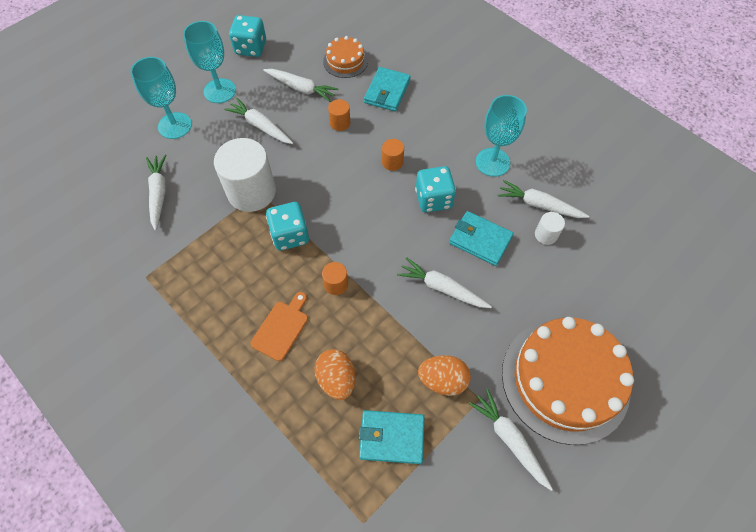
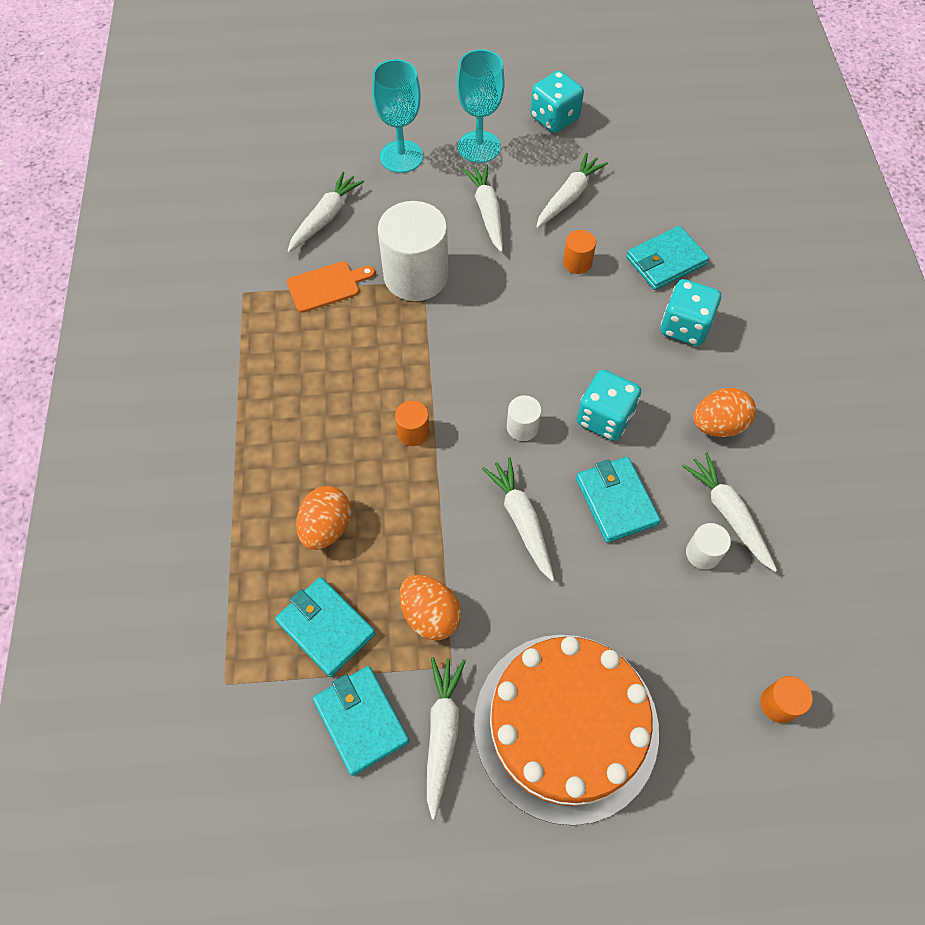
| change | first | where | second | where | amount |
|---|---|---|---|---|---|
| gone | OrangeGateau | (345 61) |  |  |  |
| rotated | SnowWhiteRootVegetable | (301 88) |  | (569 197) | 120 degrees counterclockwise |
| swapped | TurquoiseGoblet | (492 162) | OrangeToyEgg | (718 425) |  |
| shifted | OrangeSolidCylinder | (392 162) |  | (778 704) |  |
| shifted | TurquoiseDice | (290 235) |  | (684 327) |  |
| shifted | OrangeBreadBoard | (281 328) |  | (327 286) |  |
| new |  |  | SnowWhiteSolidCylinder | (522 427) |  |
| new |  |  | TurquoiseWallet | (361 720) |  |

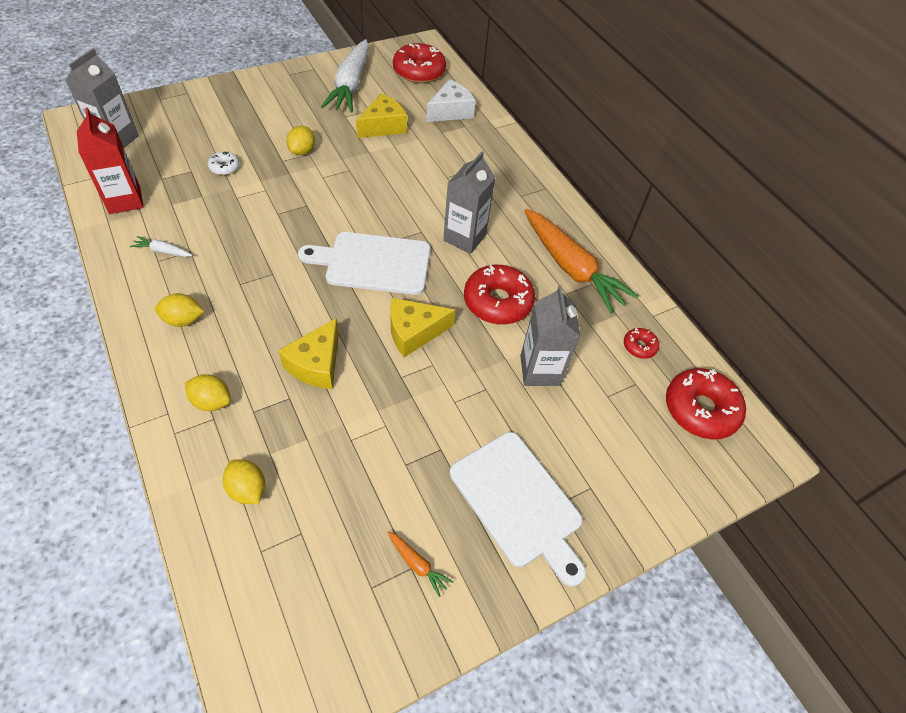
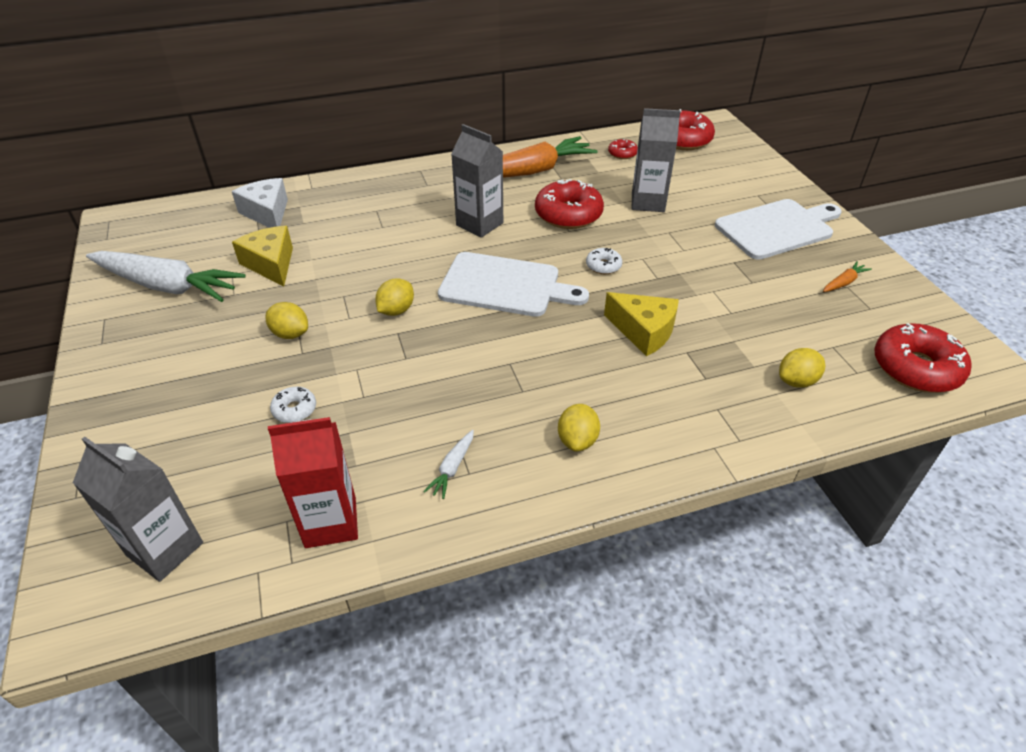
| change | first | where | second | where | amount |
|---|---|---|---|---|---|
| shifted | ScarletDoughnut | (419 71) |  | (916 368) |  |
| rotated | SnowWhiteBreadBoard | (373 263) |  | (505 286) | 90 degrees counterclockwise |
| swapped | BrightYellowCheese | (414 332) | SnowWhiteDoughnut | (603 266) |  |
| shifted | BrightYellowLemon | (212 401) |  | (396 310) |  |

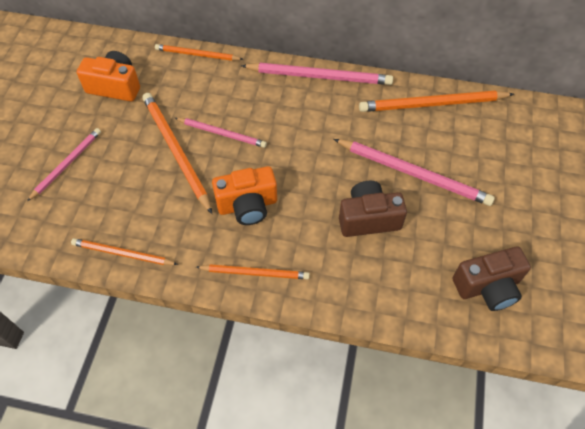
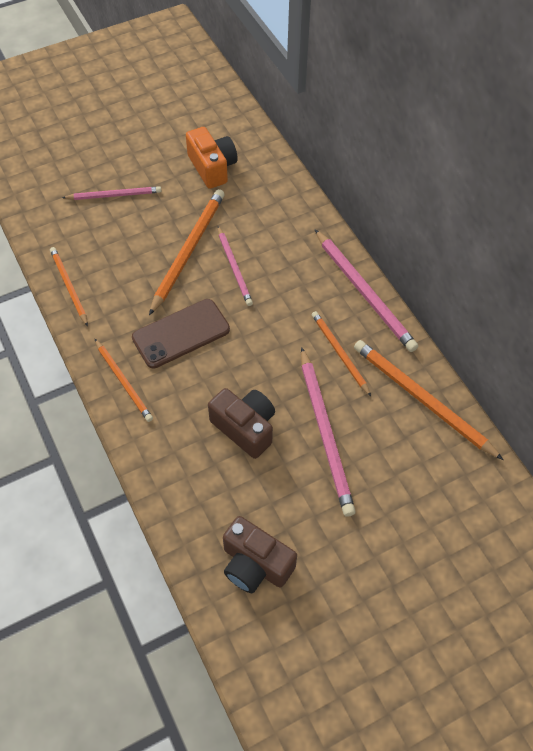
| change | first | where | second | where | amount |
|---|---|---|---|---|---|
| shifted | OrangeLeadPencil | (197 54) |  | (339 353) |  |
| swapped | OrangeCompactCamera | (247 205) | DarkBrownSmartphone | (181 333) |  |

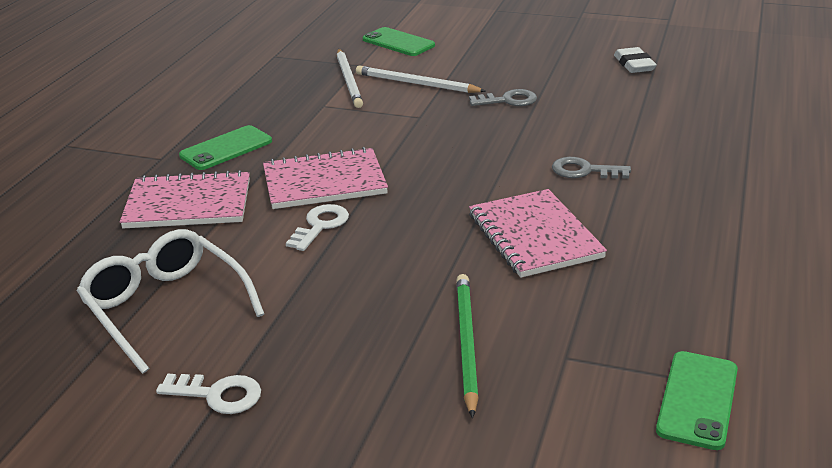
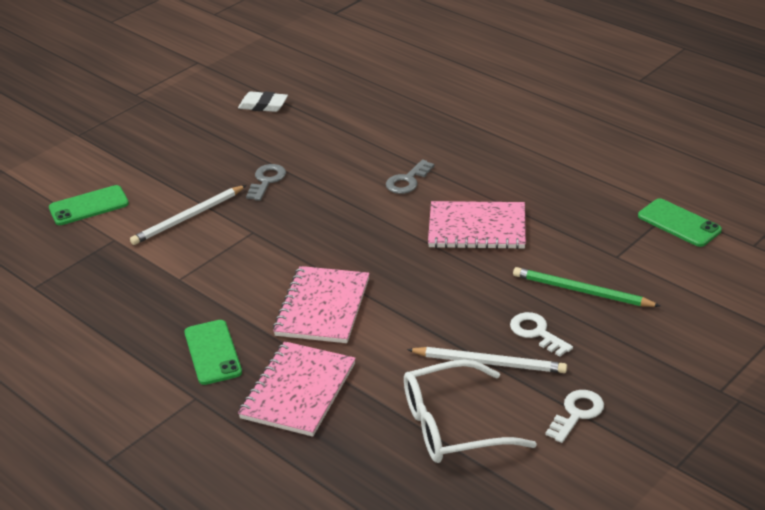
| change | first | where | second | where | amount |
|---|---|---|---|---|---|
| shifted | SnowWhiteLeadPencil | (349 80) |  | (490 363) |  |
| shifted | SnowWhiteDoorKey | (320 225) |  | (536 333) |  |

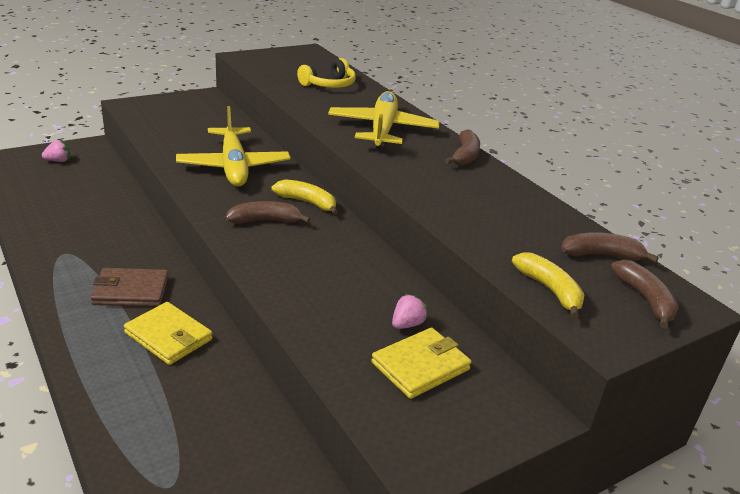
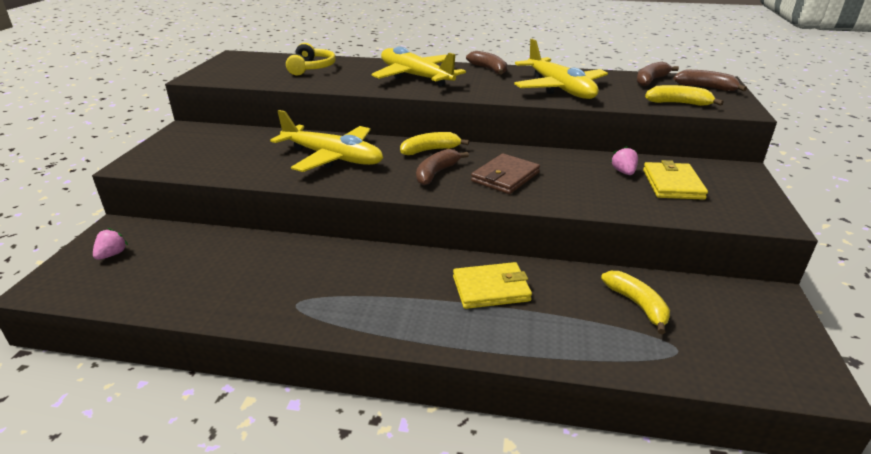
| change | first | where | second | where | amount |
|---|---|---|---|---|---|
| shifted | DarkBrownWallet | (131 291) |  | (505 177) |  |
| new |  |  | BrightYellowPlane | (559 88) |  |
| new |  |  | BrightYellowToyBanana | (637 305) |  |

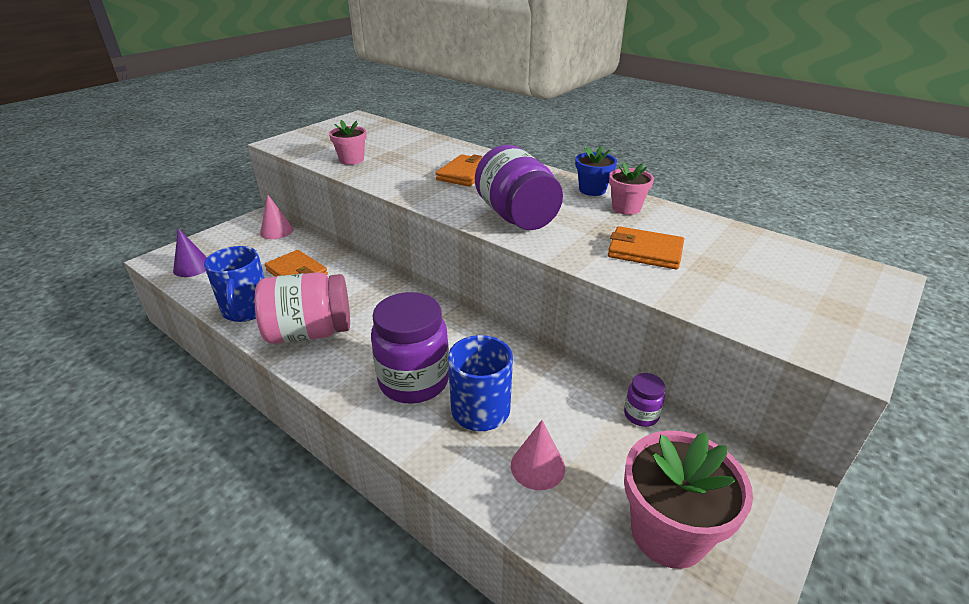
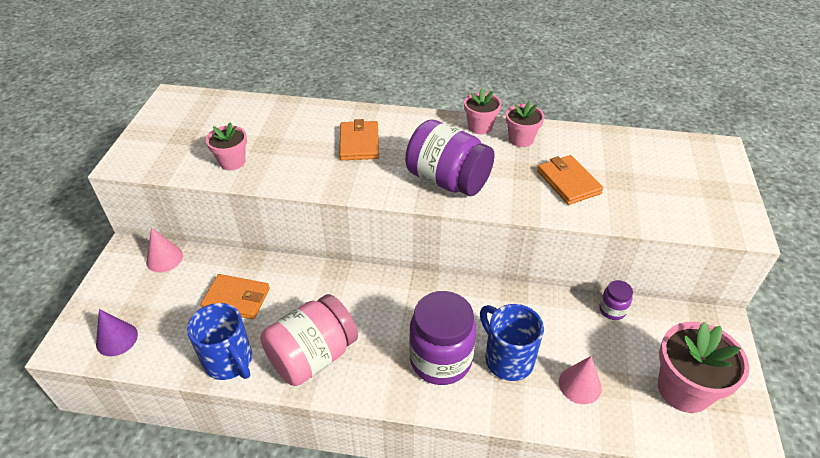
| change | first | where | second | where | amount |
|---|---|---|---|---|---|
| repainted | RoyalBluePlantPot | (592 190) | RosePinkPlantPot | (480 127) |  |
| rotated | OrangeWallet | (645 251) |  | (568 182) | 75 degrees clockwise |

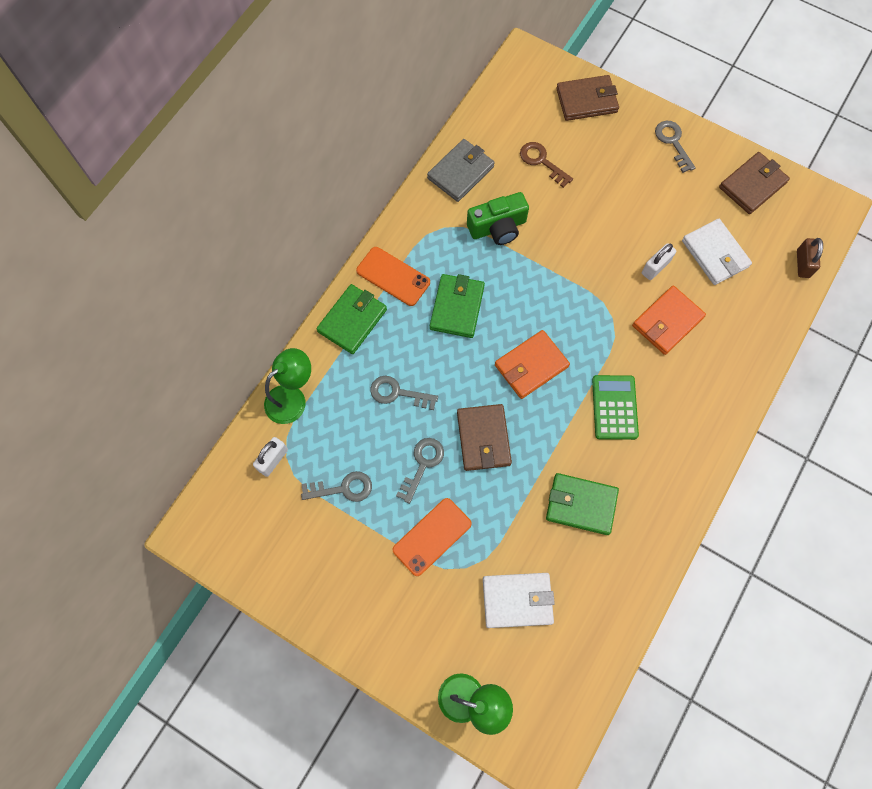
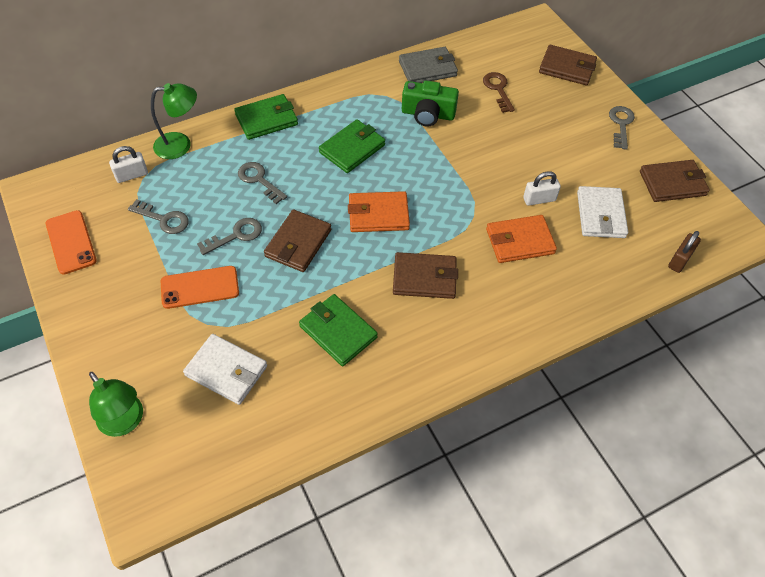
| change | first | where | second | where | amount |
|---|---|---|---|---|---|
| shifted | OrangeSmartphone | (393 276) |  | (71 242) |  |
| swapped | LeafGreenCalculator | (614 407) | DarkBrownWallet | (424 278) |  |

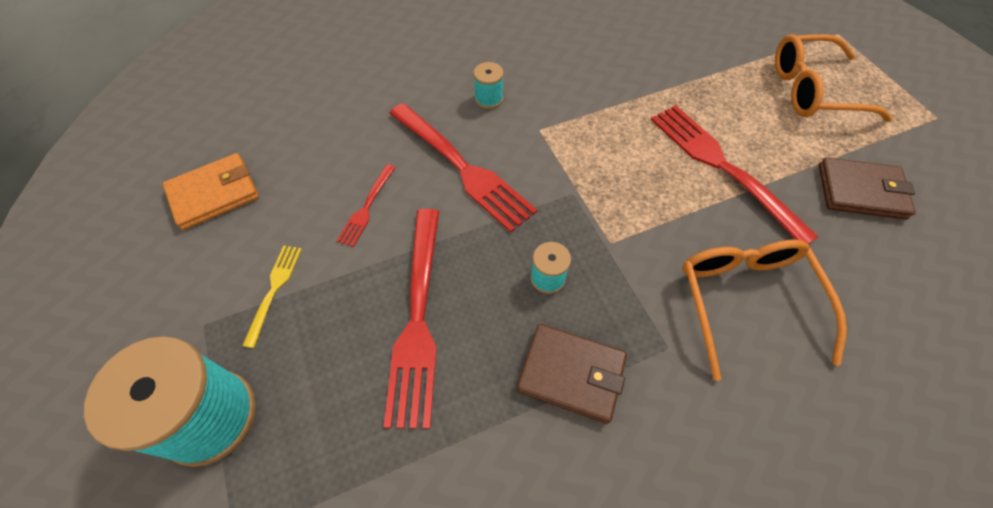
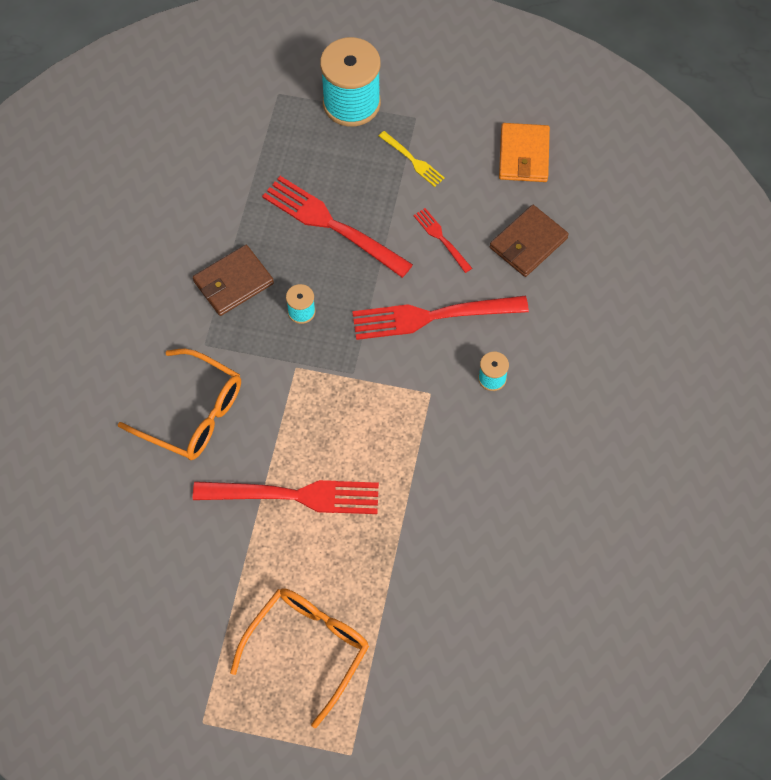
| change | first | where | second | where | amount |
|---|---|---|---|---|---|
| shifted | DarkBrownWallet | (860 191) |  | (528 243) |  |

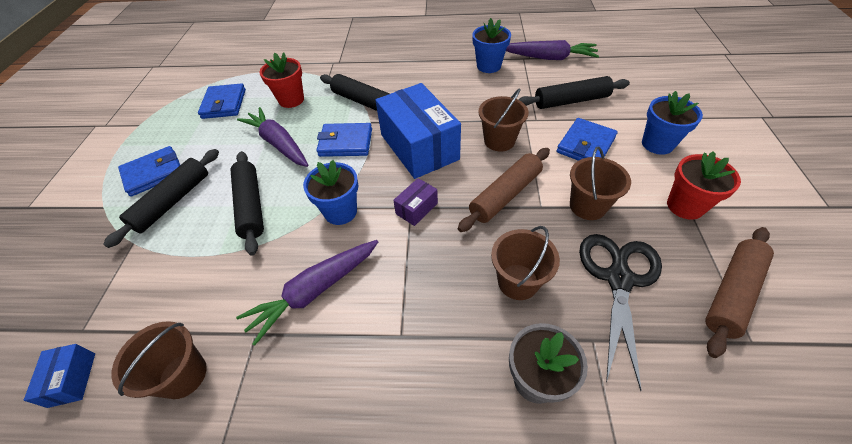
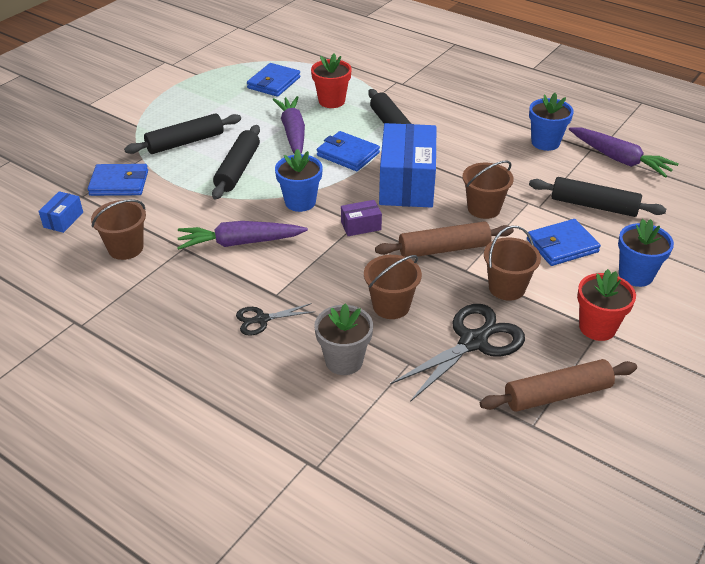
| change | first | where | second | where | amount |
|---|---|---|---|---|---|
| shifted | RoyalBlueWallet | (154 173) |  | (119 183) |  |
| new |  |  | JetBlackScissors | (262 319) |  |

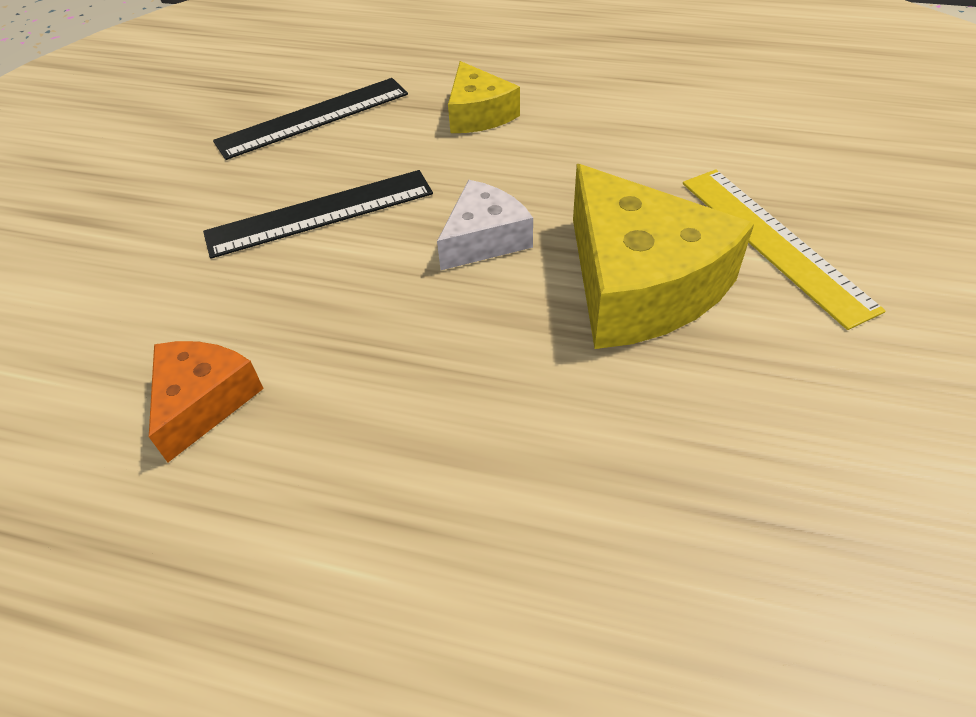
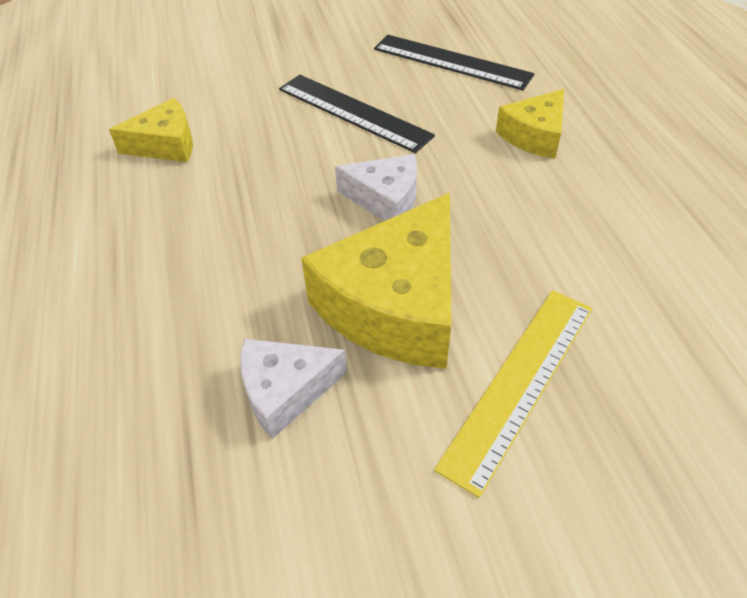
| change | first | where | second | where | amount |
|---|---|---|---|---|---|
| repainted | OrangeCheese | (203 402) | BrightYellowCheese | (166 144) |  |
| new |  |  | SnowWhiteCheese | (285 391) |  |

